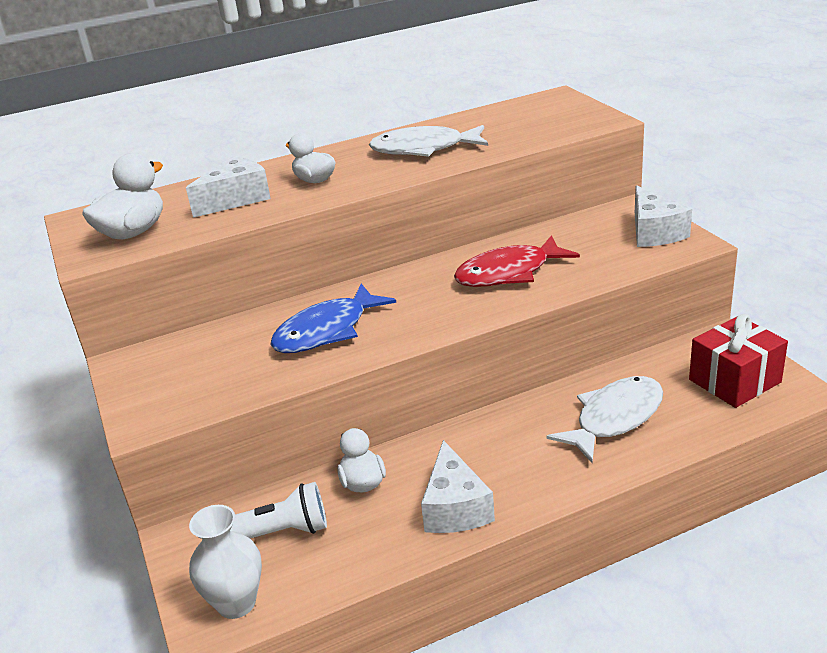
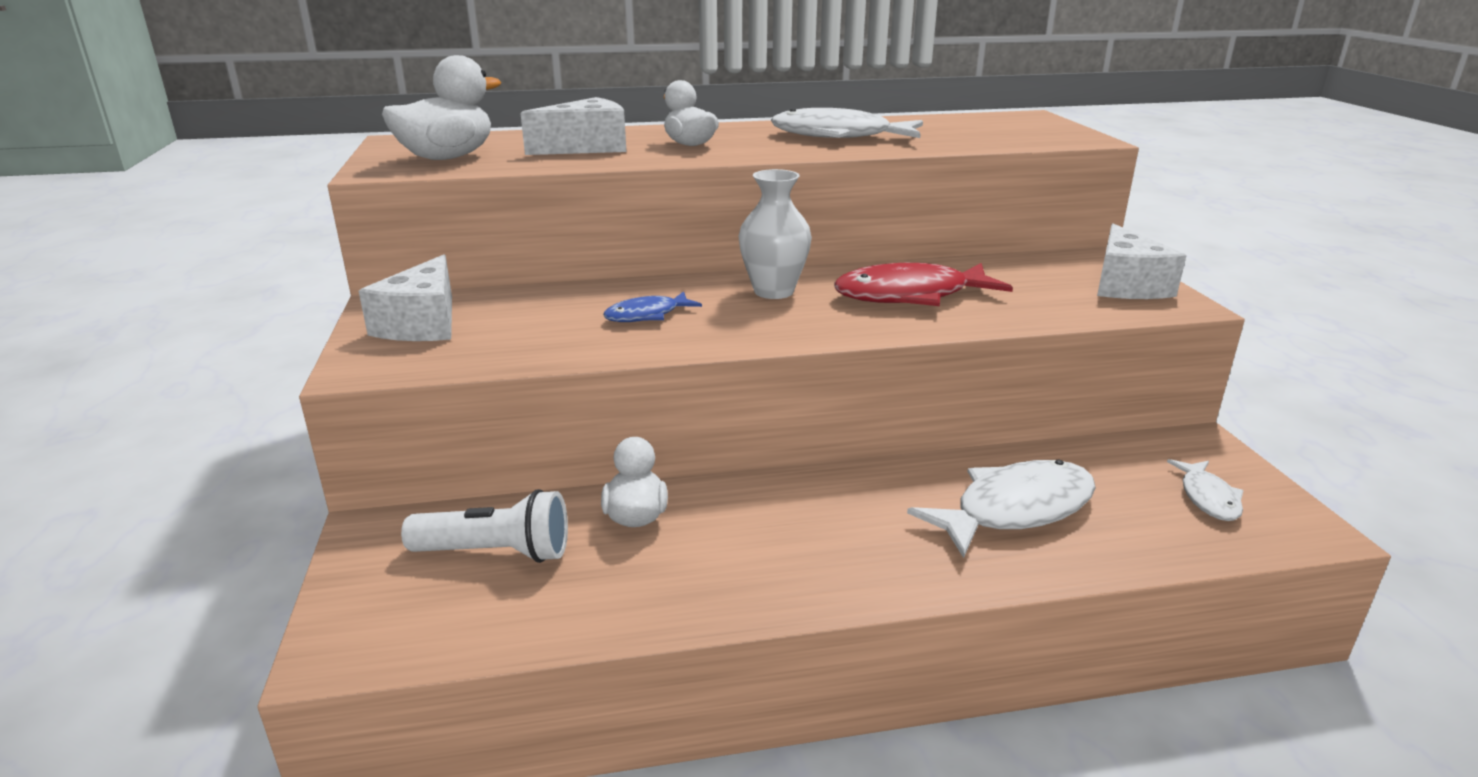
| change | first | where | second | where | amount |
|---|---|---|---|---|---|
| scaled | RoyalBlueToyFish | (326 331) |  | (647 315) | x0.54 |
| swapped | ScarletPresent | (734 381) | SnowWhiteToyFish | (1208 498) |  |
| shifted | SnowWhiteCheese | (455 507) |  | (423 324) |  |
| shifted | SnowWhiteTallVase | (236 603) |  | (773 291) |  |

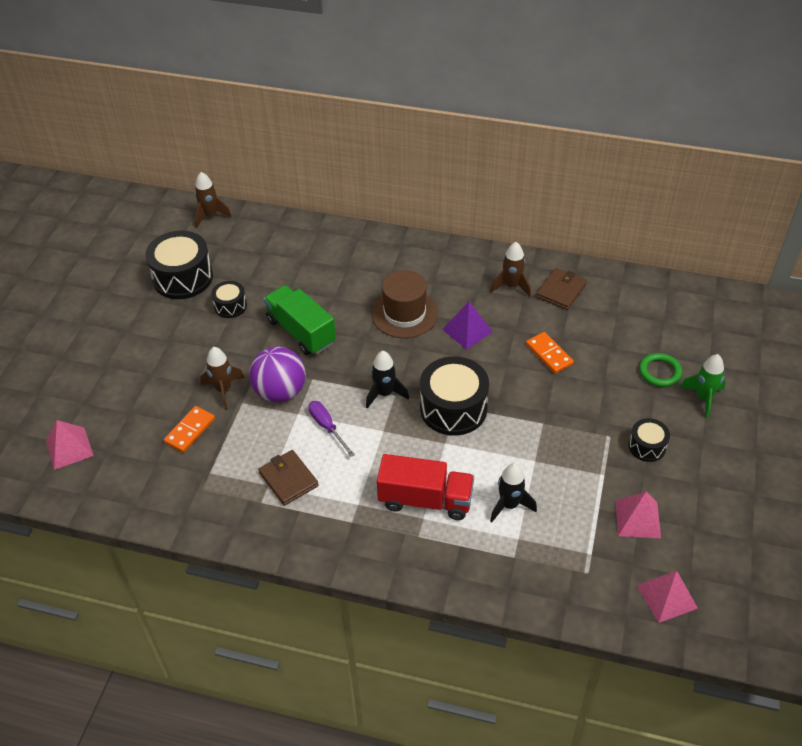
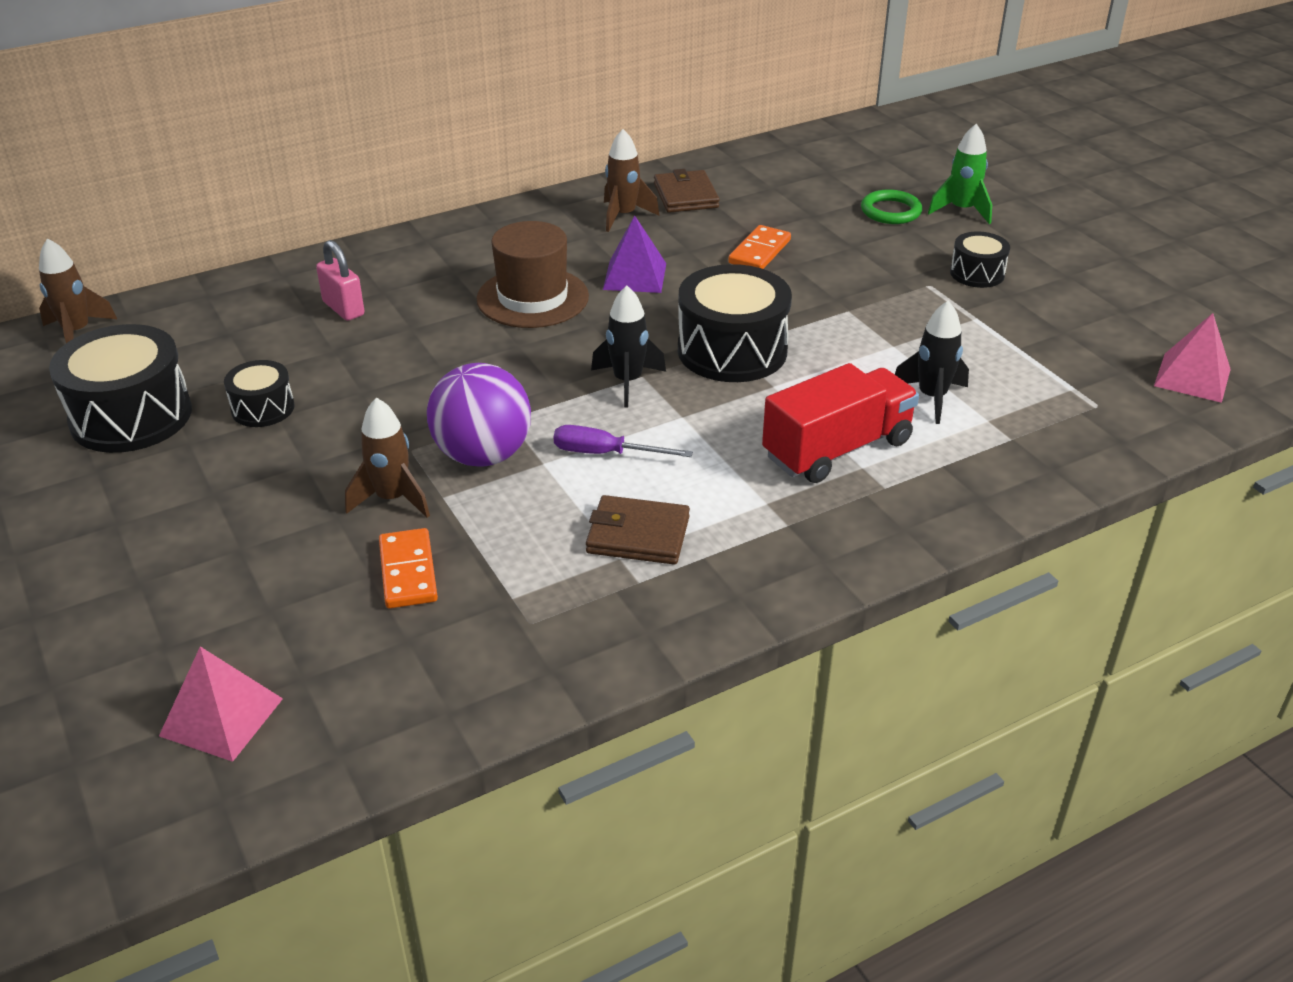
| change | first | where | second | where | amount |
|---|---|---|---|---|---|
| gone | LeafGreenTruck | (301 331) |  |  |  |
| rotated | OrangeDominoPiece | (549 354) |  | (759 251) | 75 degrees counterclockwise |
| gone | RosePinkSolidPyramid | (638 519) |  |  |  |
| new |  |  | RosePinkPadlock | (343 308) |  |

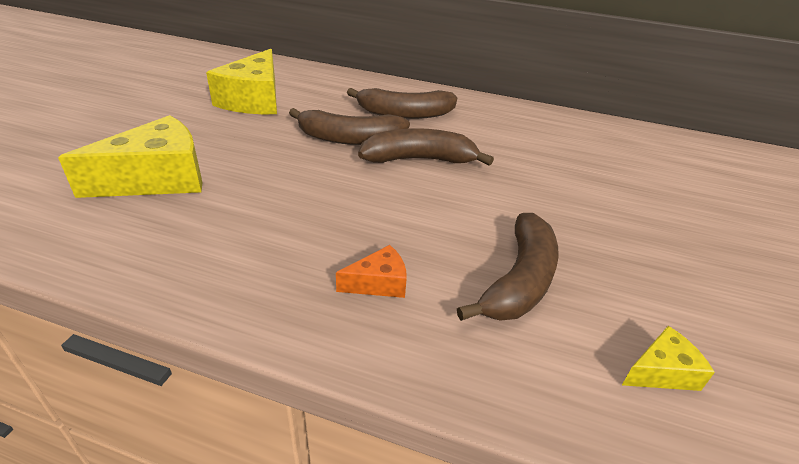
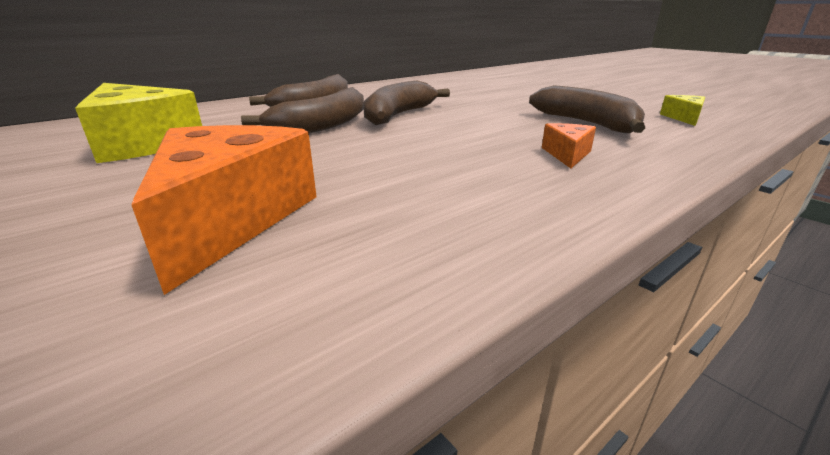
| change | first | where | second | where | amount |
|---|---|---|---|---|---|
| repainted | BrightYellowCheese | (158 178) | OrangeCheese | (231 218) |  |

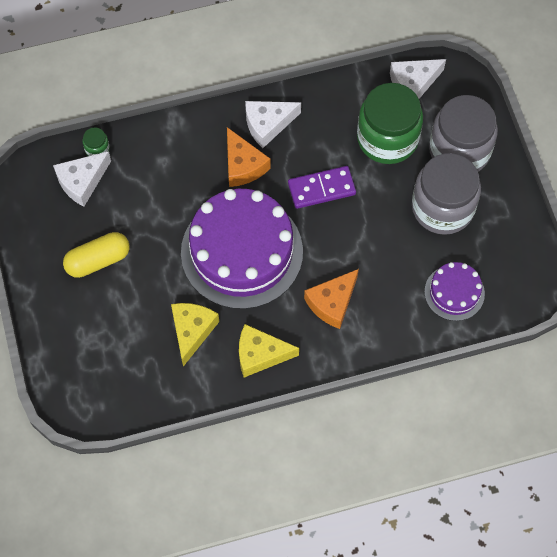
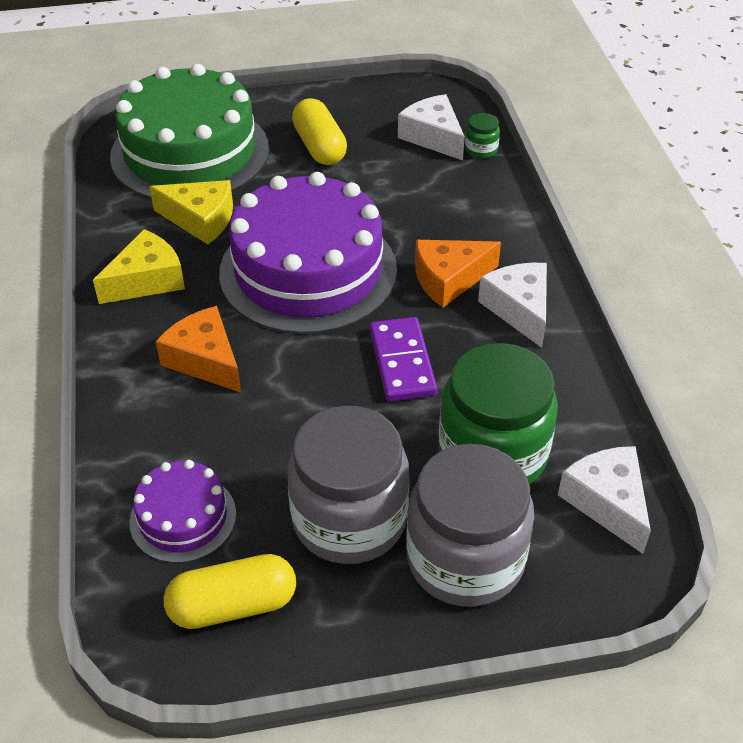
| change | first | where | second | where | amount |
|---|---|---|---|---|---|
| rotated | BrightYellowCheese | (260 354) |  | (147 280) | 45 degrees clockwise |
| new |  |  | LeafGreenGateau | (190 152) |  |
| new |  |  | BrightYellowPillShape | (233 606) |  |

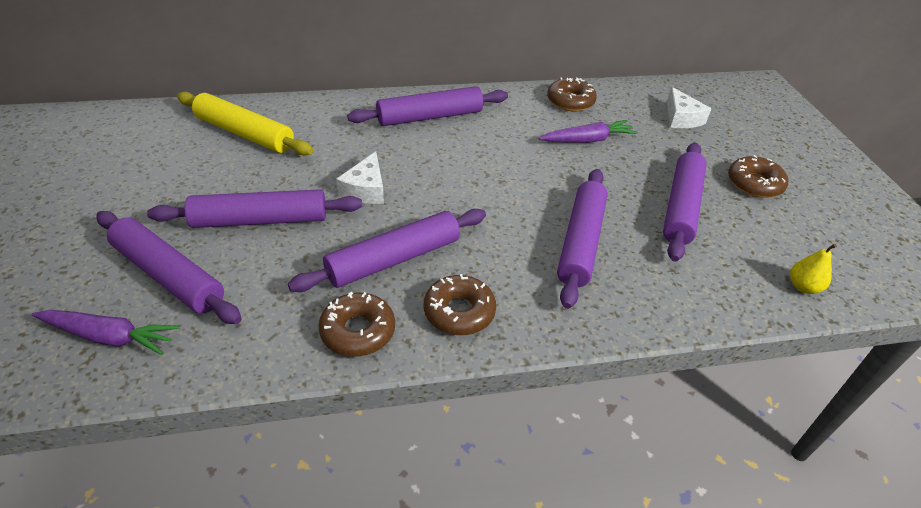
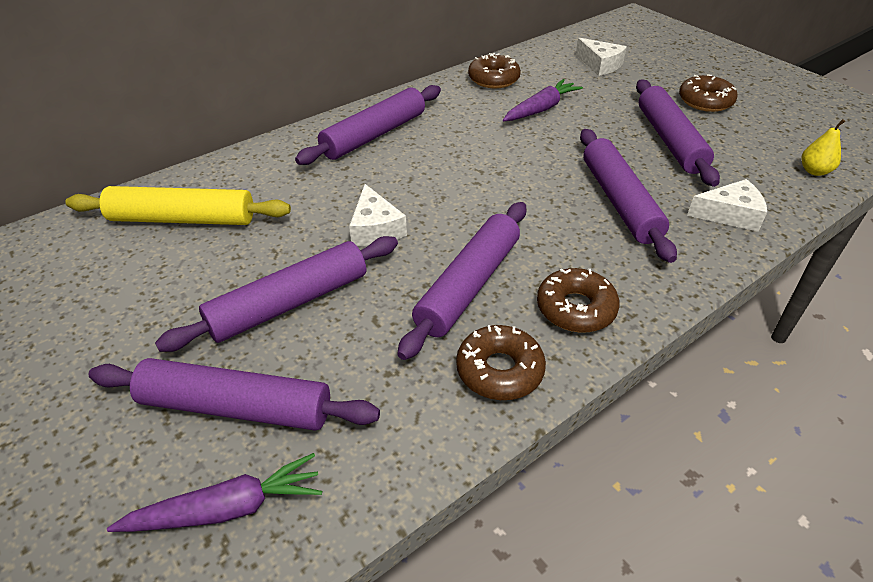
| change | first | where | second | where | amount |
|---|---|---|---|---|---|
| new |  |  | SnowWhiteCheese | (729 214) |  |

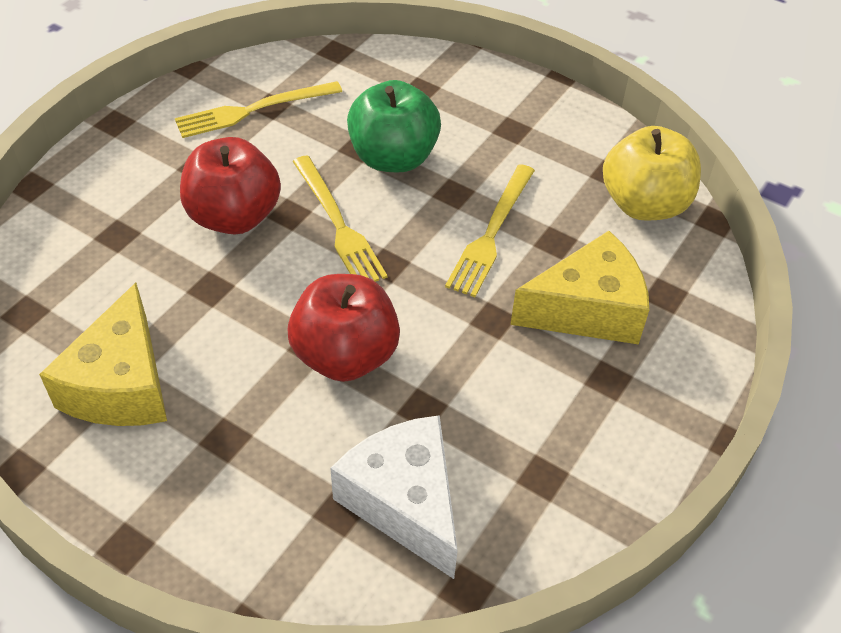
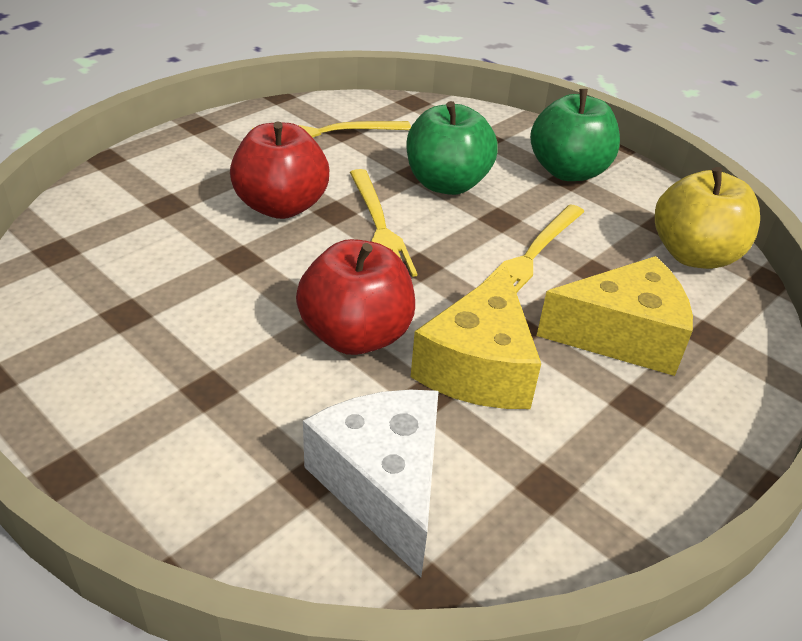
| change | first | where | second | where | amount |
|---|---|---|---|---|---|
| shifted | BrightYellowCheese | (121 384) |  | (478 366) |  |
| new |  |  | LeafGreenAppleFruit | (568 171) |  |

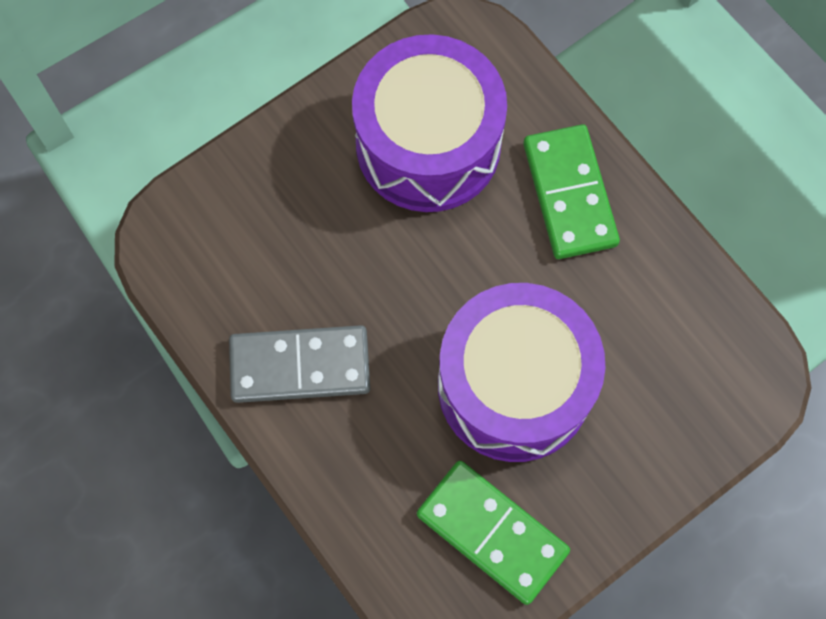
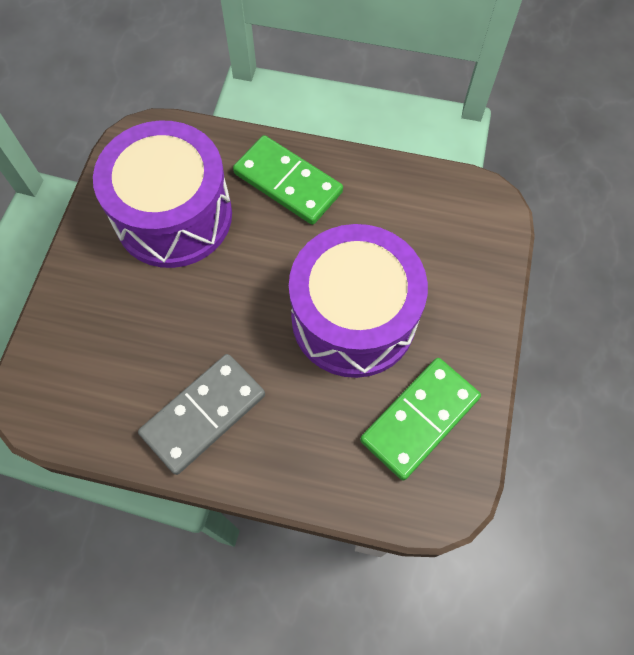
| change | first | where | second | where | amount |
|---|---|---|---|---|---|
| rotated | LeafGreenDominoPiece | (492 533) |  | (420 419) | 45 degrees counterclockwise |

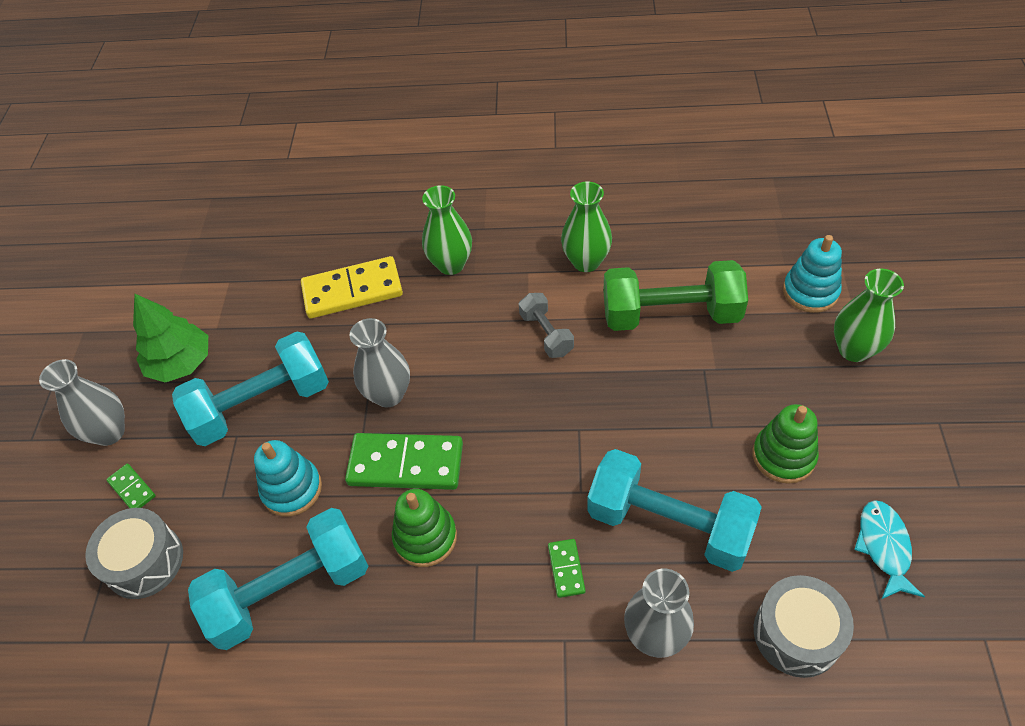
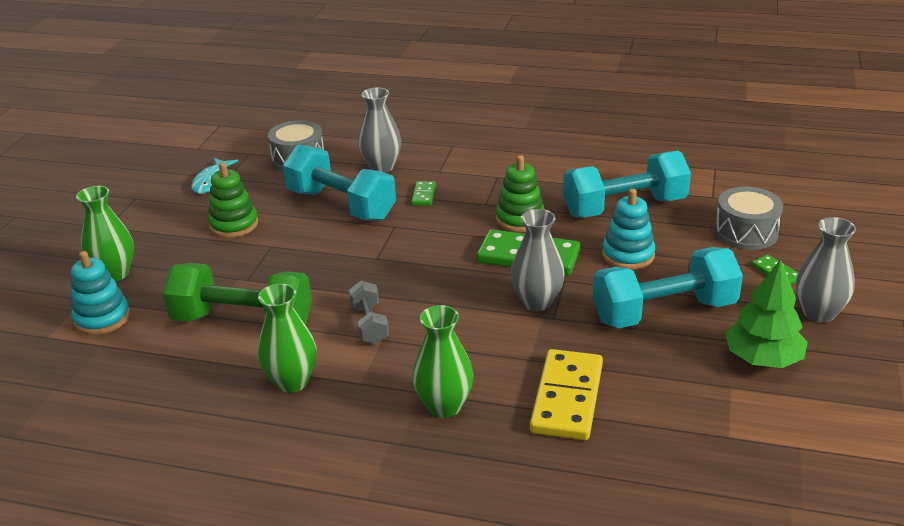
| change | first | where | second | where | amount |
|---|---|---|---|---|---|
| rotated | BrightYellowDominoPiece | (352 290) |  | (567 398) | 75 degrees counterclockwise |

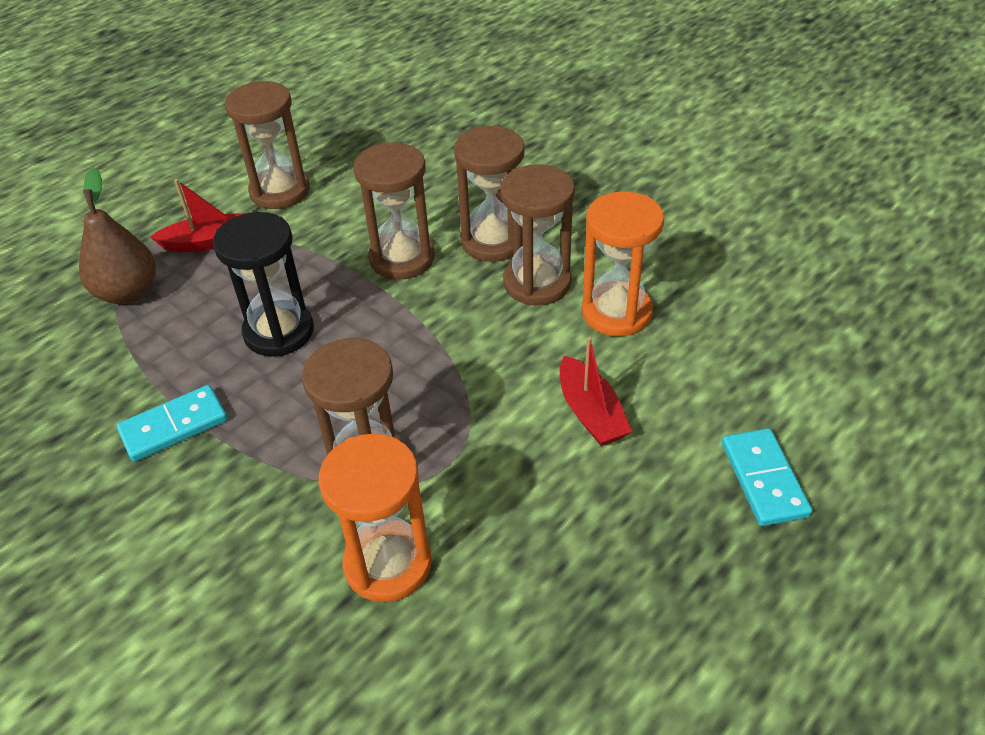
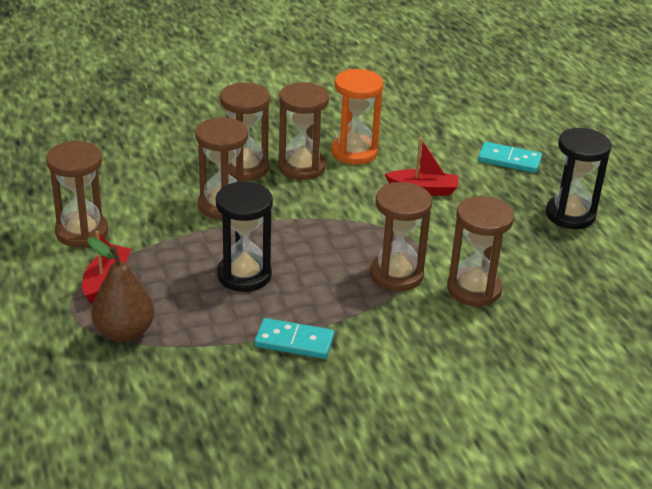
| change | first | where | second | where | amount |
|---|---|---|---|---|---|
| rotated | TurquoiseDominoPiece | (174 426) |  | (294 341) | 75 degrees counterclockwise |
| repainted | OrangeSandglass | (388 563) | DarkBrownSandglass | (474 289) |  |
| new |  |  | JetBlackSandglass | (570 215) |  |

